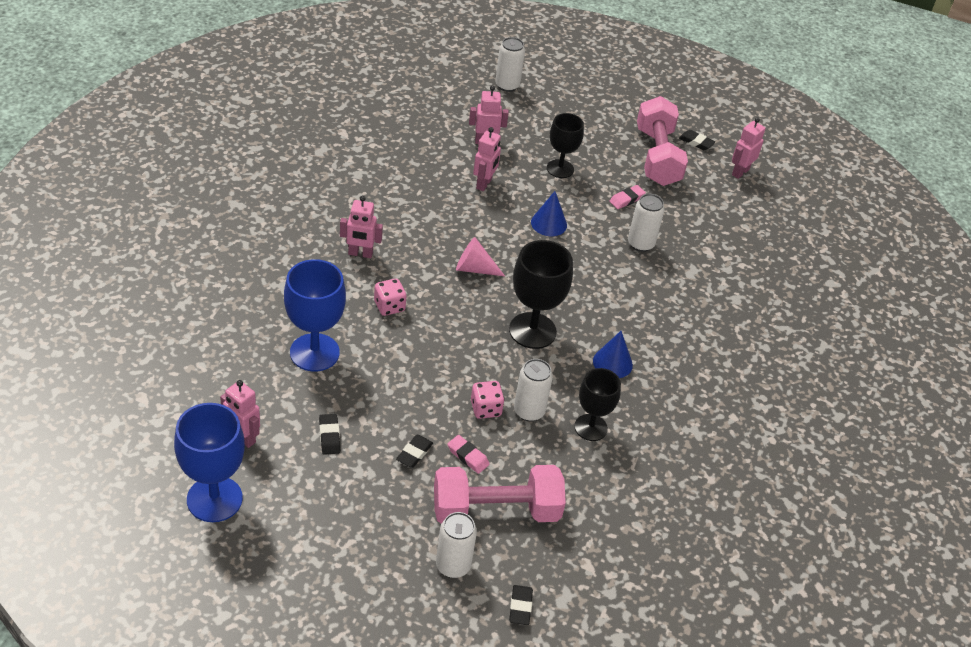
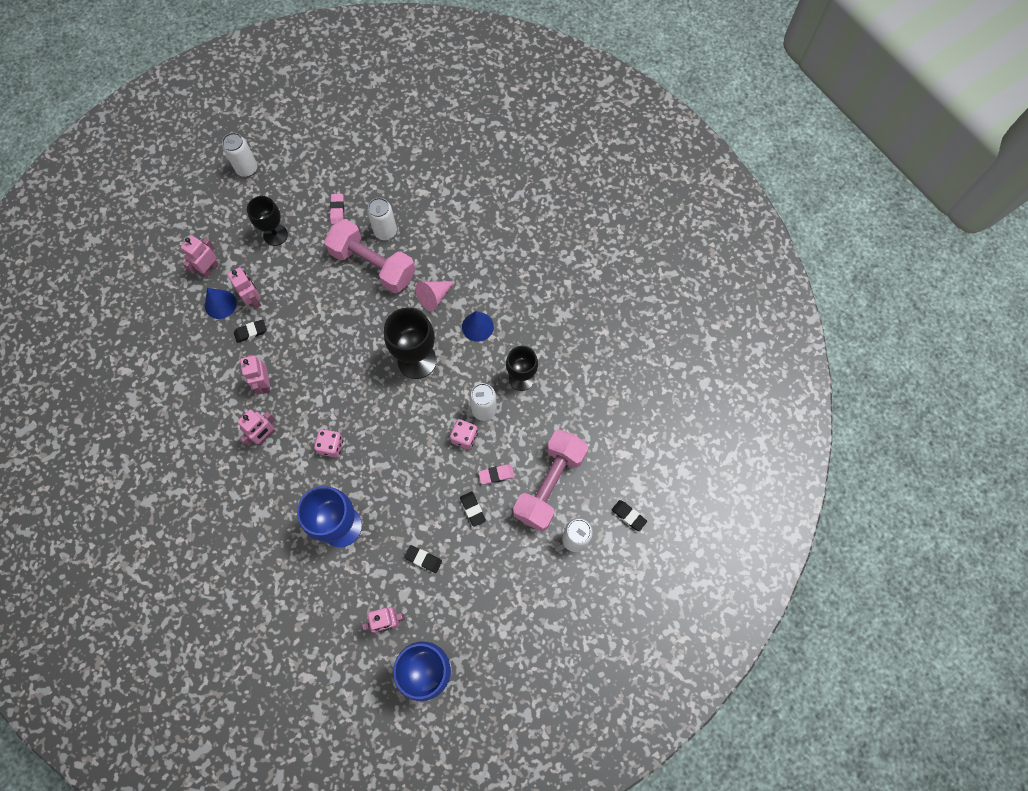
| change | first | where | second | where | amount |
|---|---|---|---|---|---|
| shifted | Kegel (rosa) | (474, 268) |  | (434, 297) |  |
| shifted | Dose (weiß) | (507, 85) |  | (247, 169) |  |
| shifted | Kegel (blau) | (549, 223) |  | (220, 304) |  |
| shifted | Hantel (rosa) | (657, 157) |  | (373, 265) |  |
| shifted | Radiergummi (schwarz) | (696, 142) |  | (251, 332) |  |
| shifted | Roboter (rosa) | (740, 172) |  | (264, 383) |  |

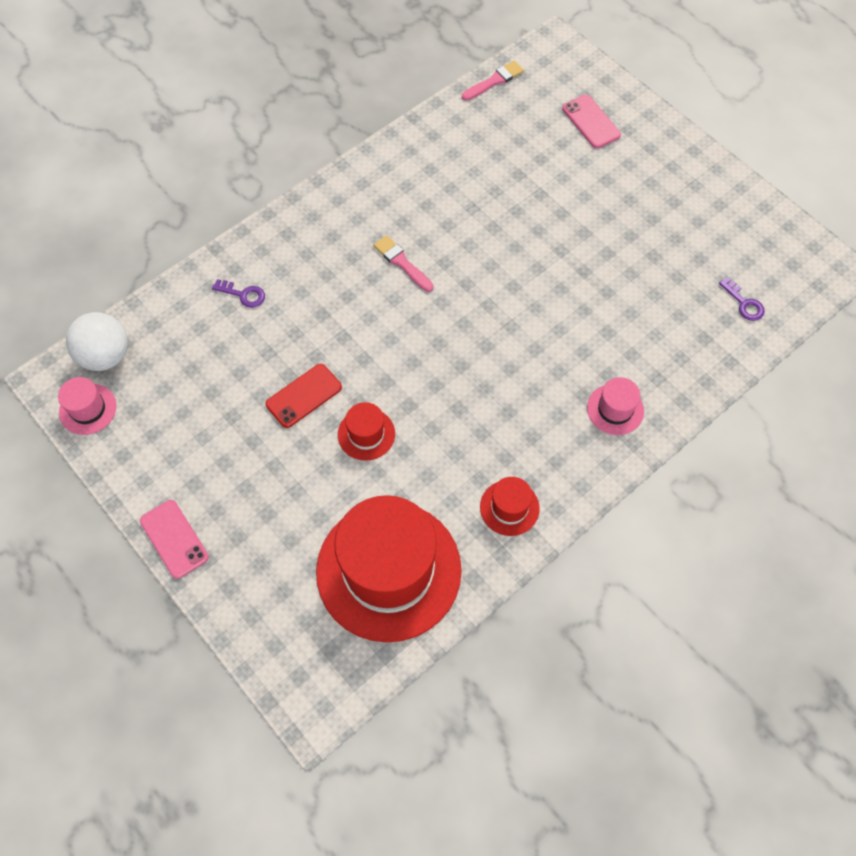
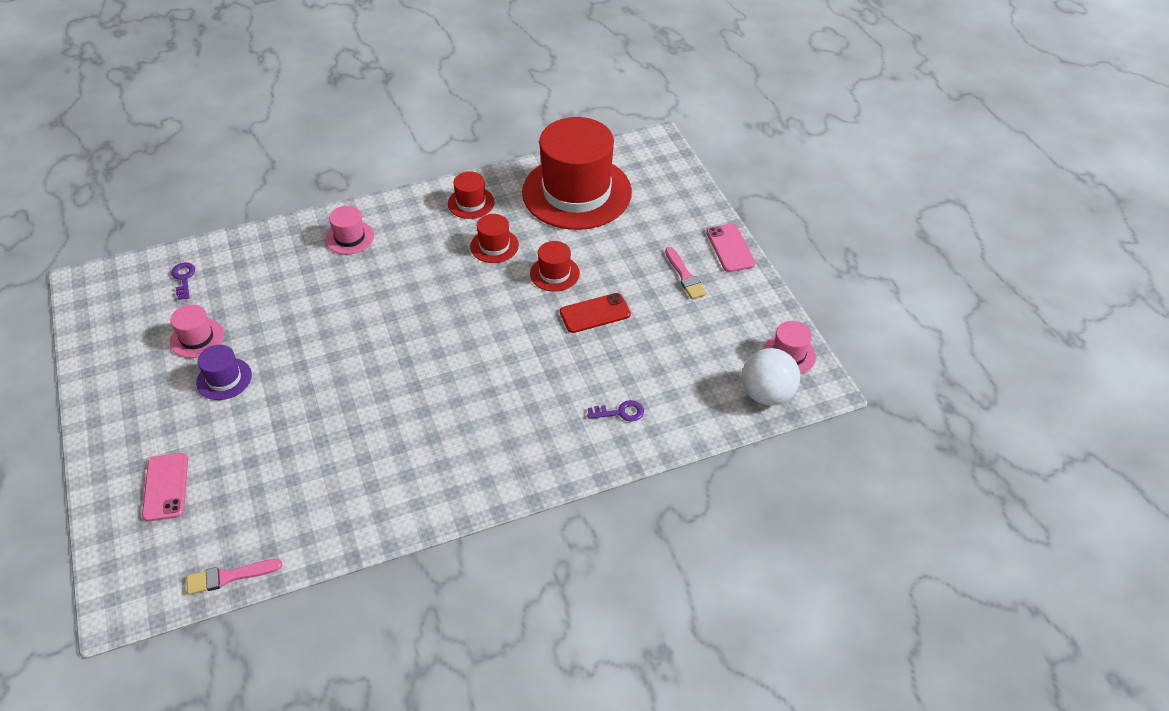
| change | first | where | second | where | amount |
|---|---|---|---|---|---|
| new |  |  | Hut (rosa) | (197, 338) |  |
| new |  |  | Hut (lila) | (224, 379) |  |
| new |  |  | Hut (rot) | (494, 246) |  |
| shifted | Pinsel (rosa) | (402, 263) |  | (685, 276) |  |
| rotated | Schlüssel (lila) | (243, 294) |  | (620, 412) | 135 degrees clockwise |

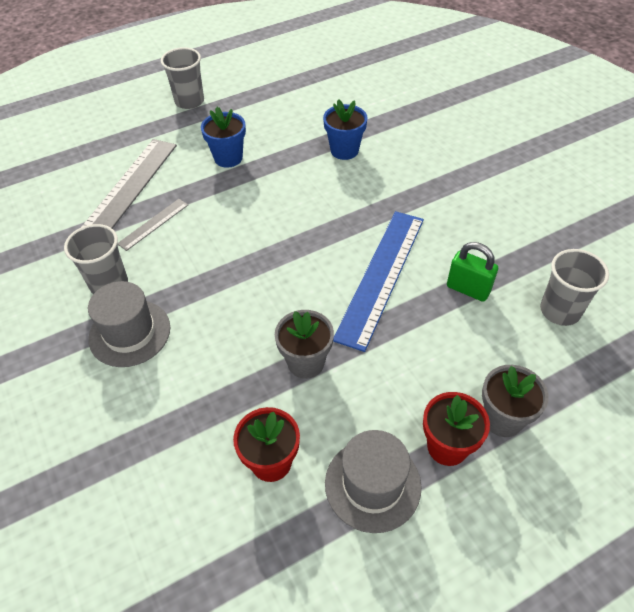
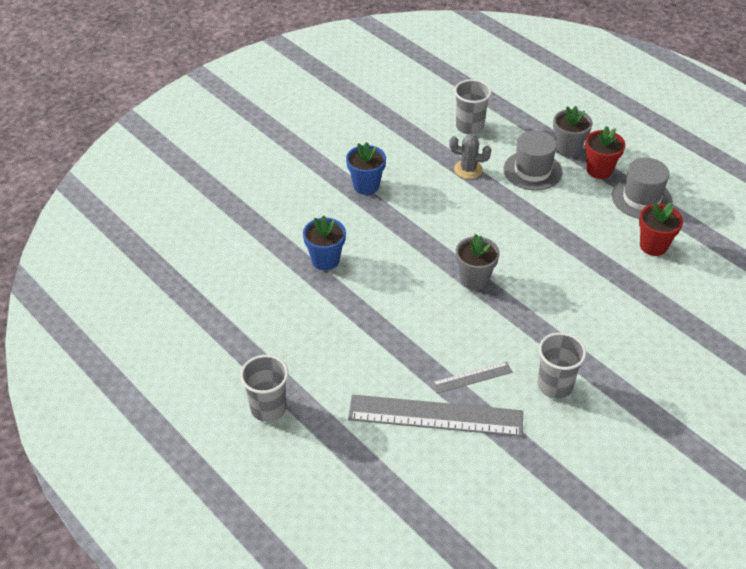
| change | first | where | second | where | amount |
|---|---|---|---|---|---|
| gone | Lineal (blau) | (381, 276) |  |  |  |
| shifted | Hut (grau) | (129, 333) |  | (532, 170) |  |
| shifted | Blumentopf (blau) | (228, 158) |  | (366, 185) |  |
| shifted | Blumentopf (grau) | (306, 362) |  | (474, 279) |  |
| swapped | Vorhängeschloss (grün) | (468, 289) | Kaktus (grau) | (468, 169) |  |
| rotated | Lineal (grau) | (153, 224) |  | (472, 377) | 45 degrees counterclockwise |

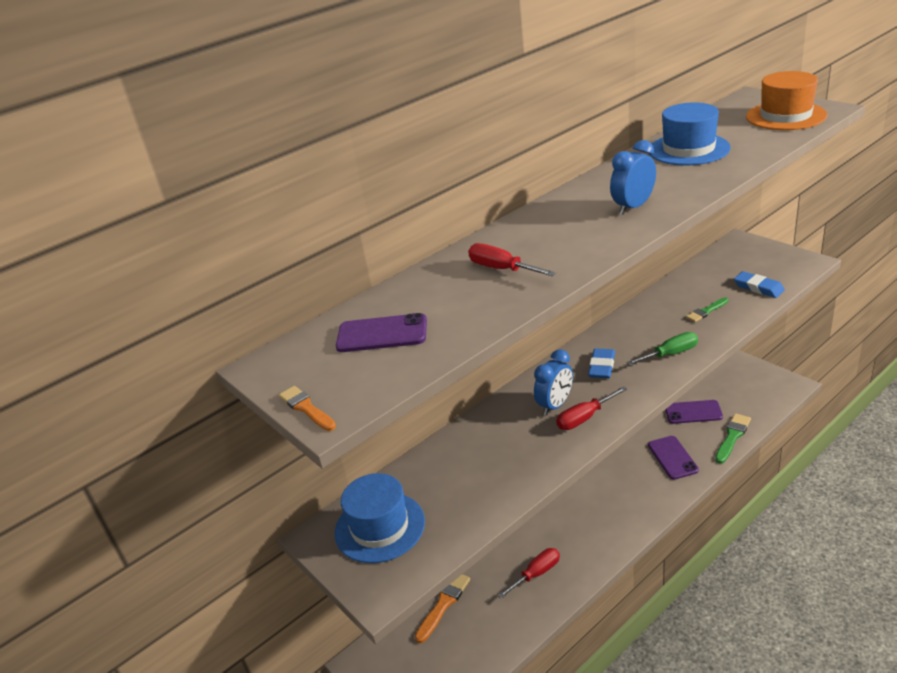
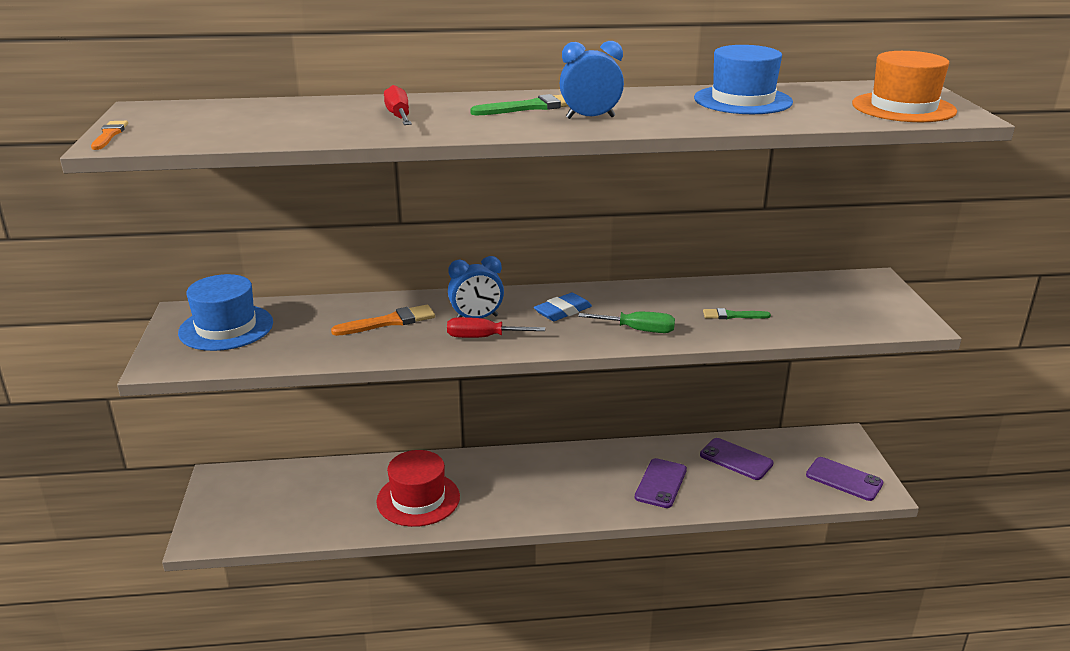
| change | first | where | second | where | amount |
|---|---|---|---|---|---|
| gone | Radiergummi (blau) | (758, 287) |  |  |  |
| shifted | Handy (lila) | (382, 334) |  | (844, 479) |  |
| shifted | Pinsel (orange) | (443, 604) |  | (388, 322) |  |
| shifted | Pinsel (grün) | (732, 437) |  | (531, 107) |  |
| swapped | Schraubenzieher (rot) | (536, 574) | Hut (rot) | (418, 499) |  |

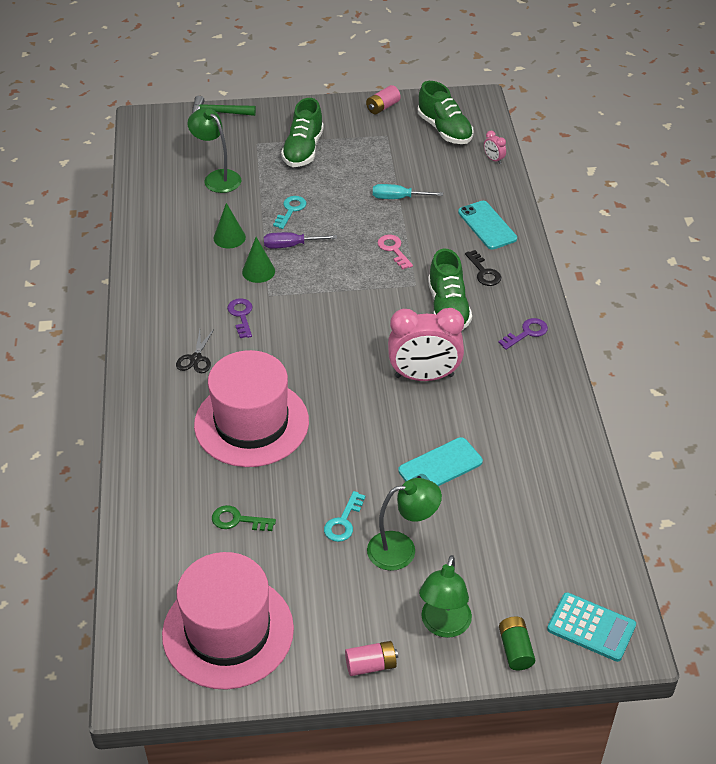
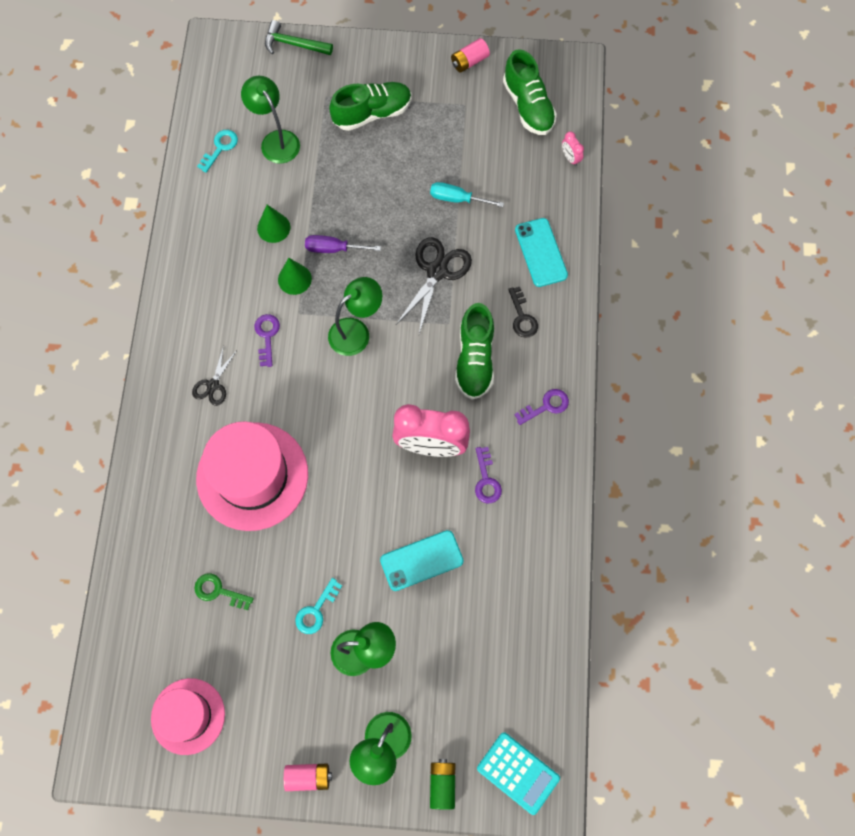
| change | first | where | second | where | amount |
|---|---|---|---|---|---|
| new |  |  | Lampe (grün) | (356, 331) |  |
| new |  |  | Schlüssel (lila) | (486, 480) |  |
| shifted | Schlüssel (türkis) | (290, 210) |  | (220, 148) |  |
| swapped | Schlüssel (rosa) | (393, 250) | Schere (schwarz) | (437, 271) |  |
| rotated | Schuh (grün) | (303, 150) |  | (372, 113) | 135 degrees counterclockwise |
| scaled | Hut (rosa) | (228, 631) |  | (188, 716) | x0.61 |

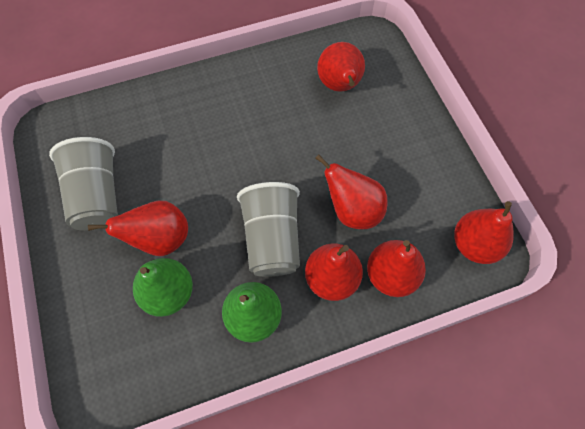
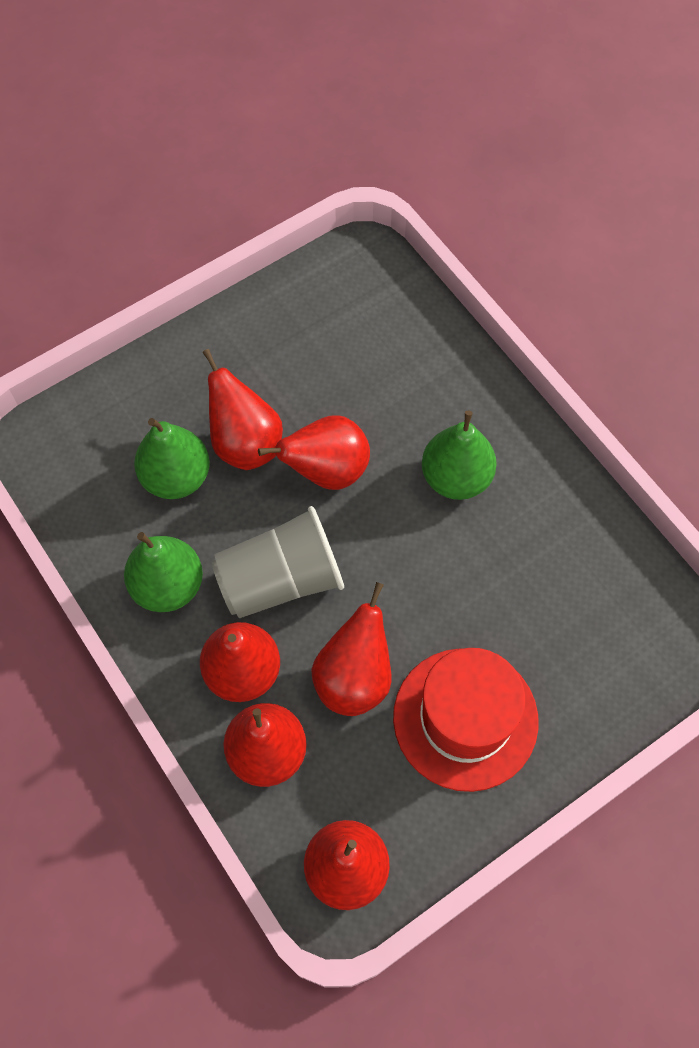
| change | first | where | second | where | amount |
|---|---|---|---|---|---|
| gone | Becher (grau) | (97, 196) |  |  |  |
| new |  |  | Hut (rot) | (465, 718) |  |
| new |  |  | Birne (grün) | (456, 477) |  |
| shifted | Birne (rot) | (339, 86) |  | (326, 471) |  |

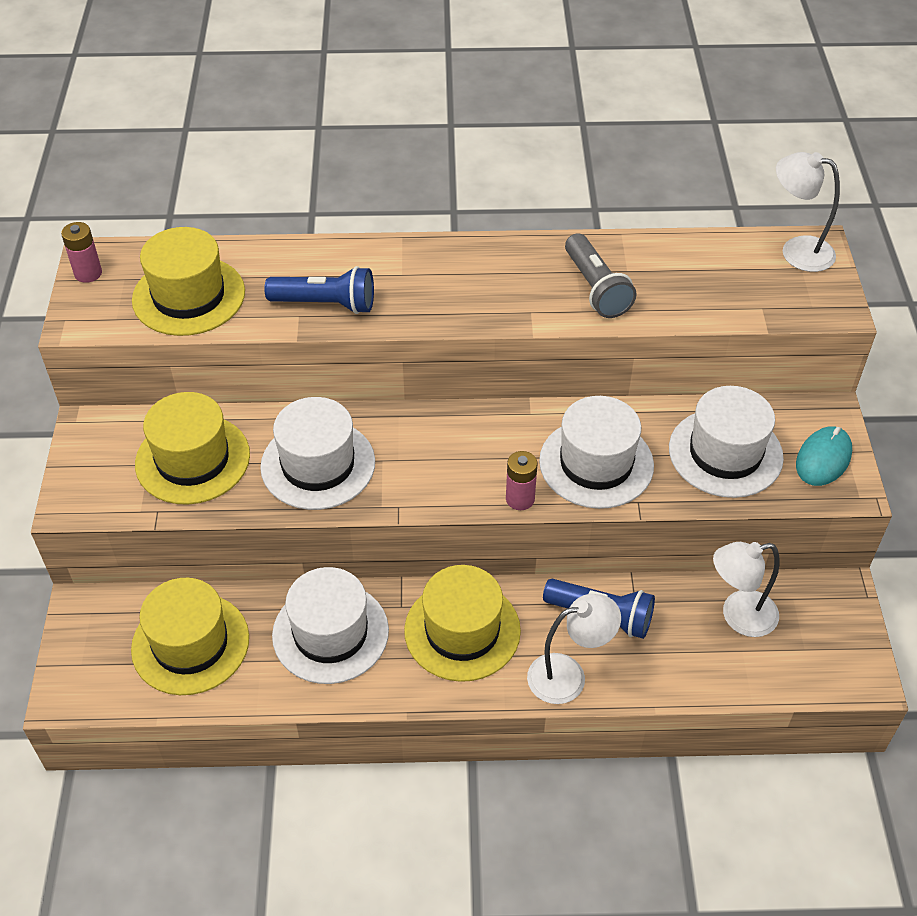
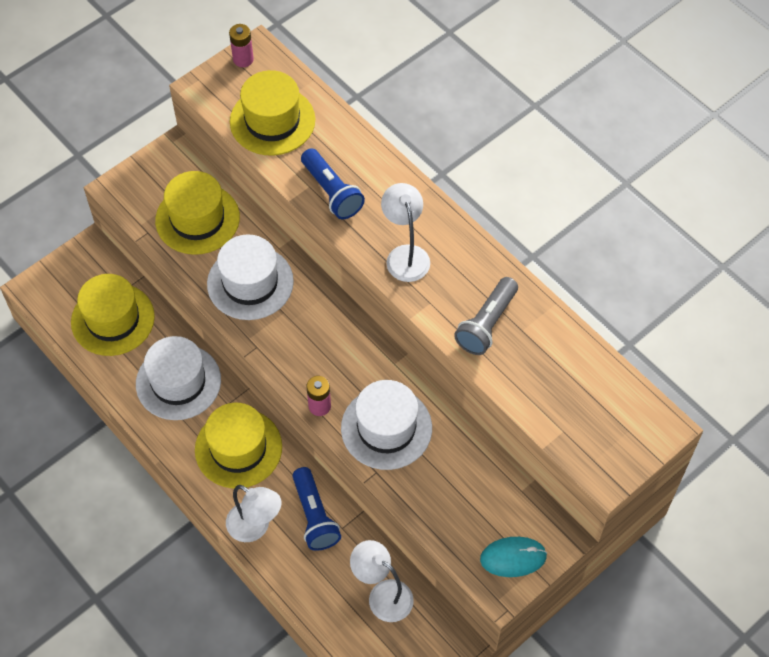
| change | first | where | second | where | amount |
|---|---|---|---|---|---|
| gone | Hut (weiß) | (725, 453) |  |  |  |
| shifted | Lampe (weiß) | (796, 251) |  | (405, 255) |  |

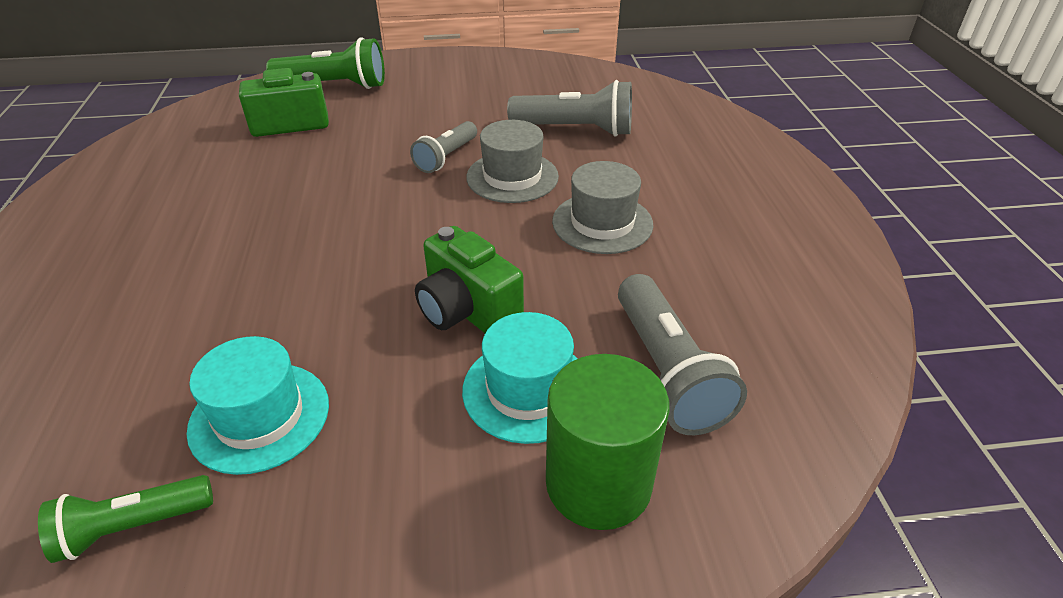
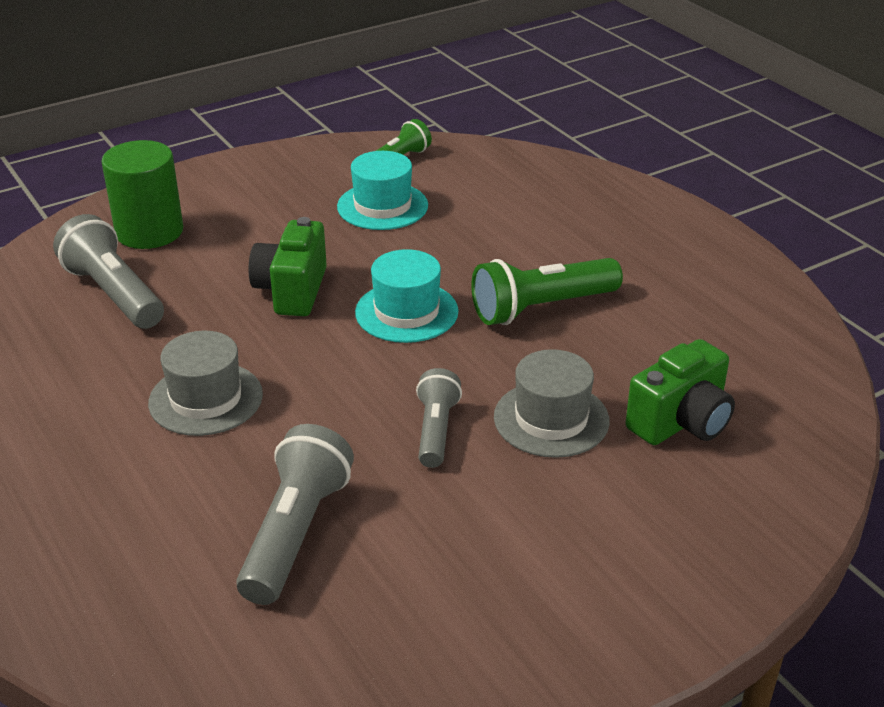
| change | first | where | second | where | amount |
|---|---|---|---|---|---|
| shifted | Taschenlampe (grün) | (335, 86) |  | (541, 308) |  |
| shifted | Hut (türkis) | (527, 390) |  | (406, 312) |  |
| shifted | Hut (grau) | (512, 177) |  | (551, 419) |  |
| rotated | Kamera (grün) | (467, 311) |  | (292, 291) | 105 degrees counterclockwise |
| rotated | Taschenlampe (grau) | (576, 130) |  | (296, 532) | 120 degrees clockwise |

